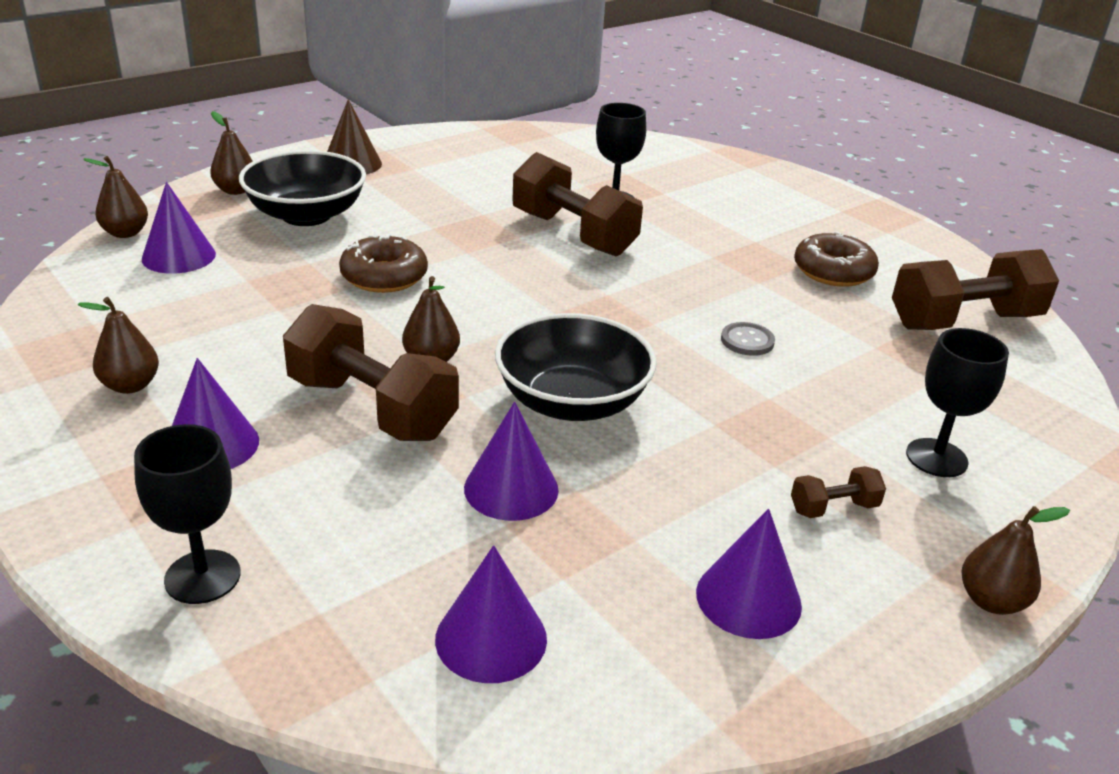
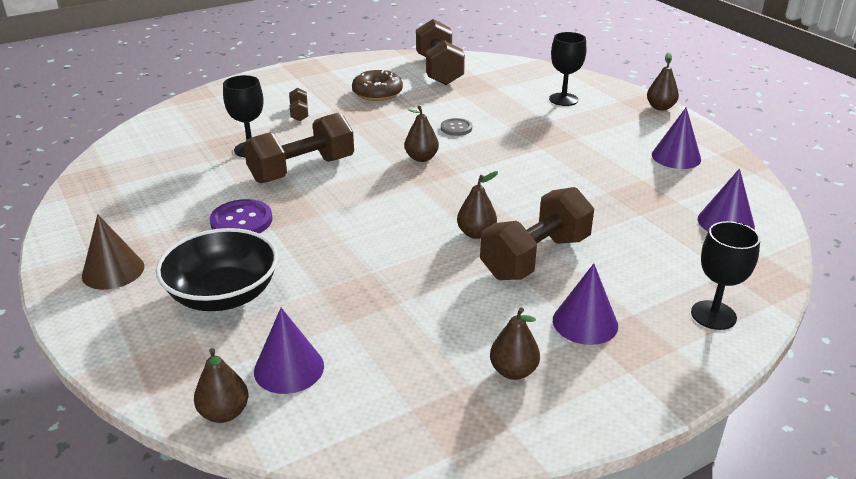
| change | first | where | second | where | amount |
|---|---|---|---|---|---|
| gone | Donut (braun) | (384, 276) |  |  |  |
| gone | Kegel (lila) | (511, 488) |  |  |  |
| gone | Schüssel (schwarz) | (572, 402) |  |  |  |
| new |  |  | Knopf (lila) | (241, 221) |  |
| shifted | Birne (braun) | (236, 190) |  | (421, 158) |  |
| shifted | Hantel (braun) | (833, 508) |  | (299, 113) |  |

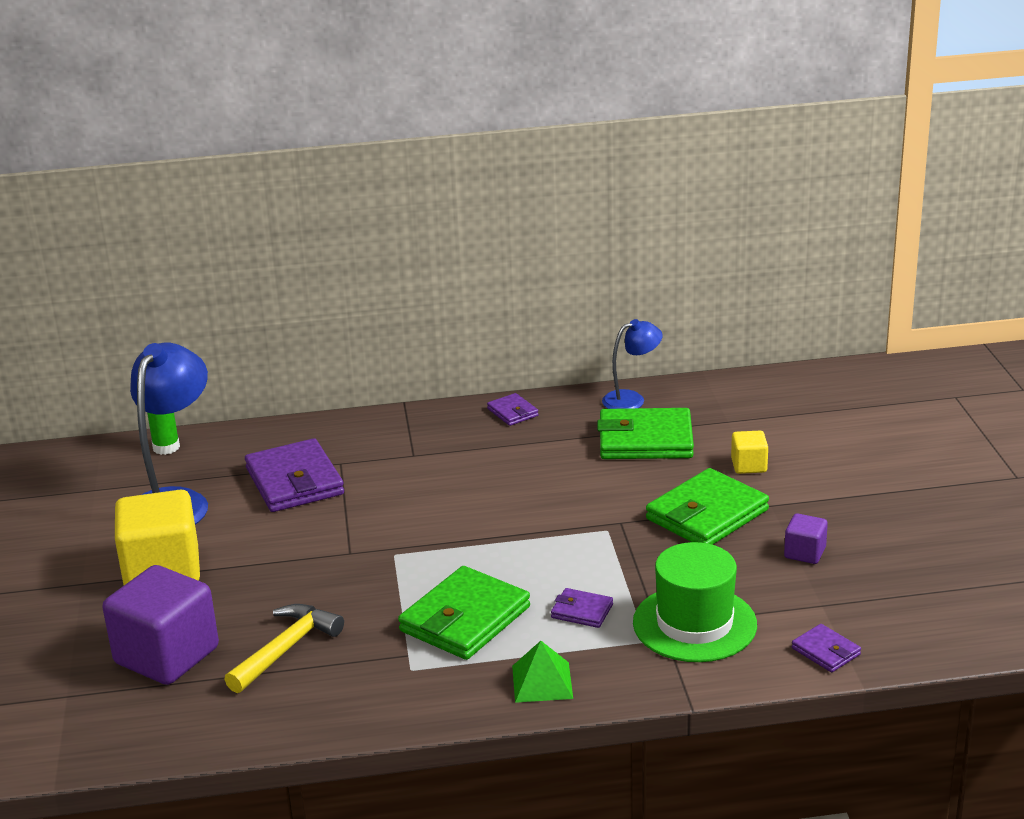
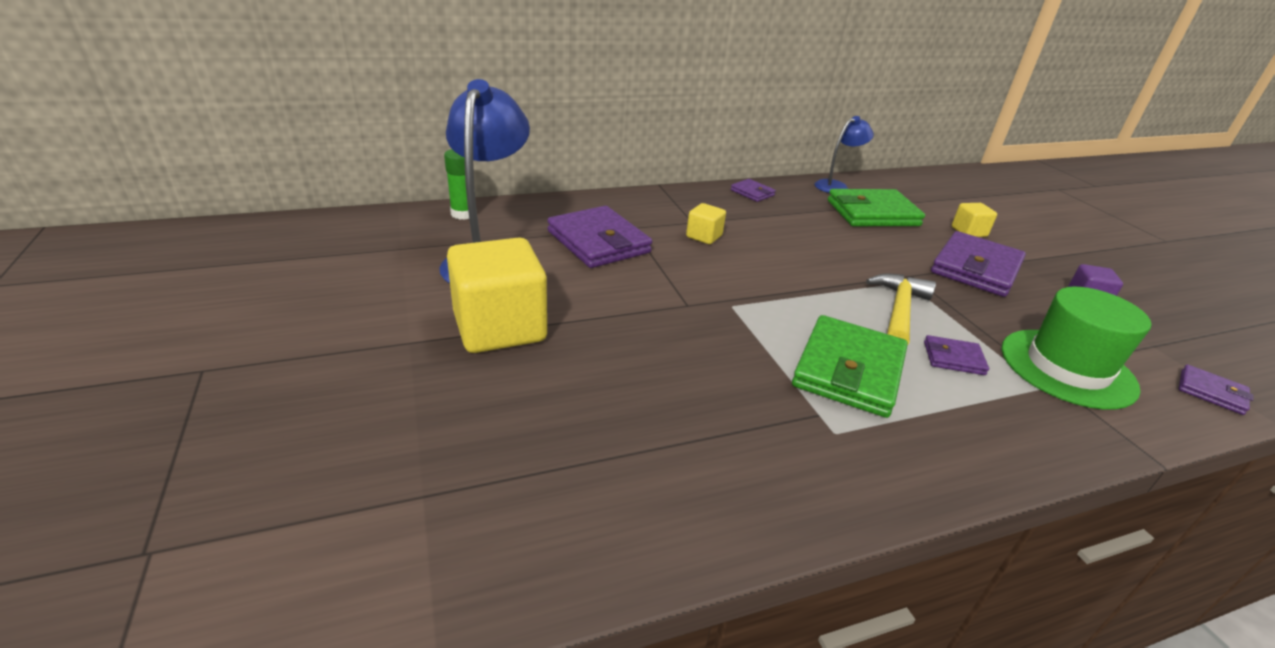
| change | first | where | second | where | amount |
|---|---|---|---|---|---|
| gone | Kubus (lila) | (167, 656) |  |  |  |
| gone | Pyramide (grün) | (542, 682) |  |  |  |
| new |  |  | Kubus (gelb) | (704, 236) |  |
| shifted | Hammer (gelb) | (286, 648) |  | (898, 310) |  |
| repainted | Geldbörse (grün) | (707, 515) | Geldbörse (lila) | (976, 269) |  |

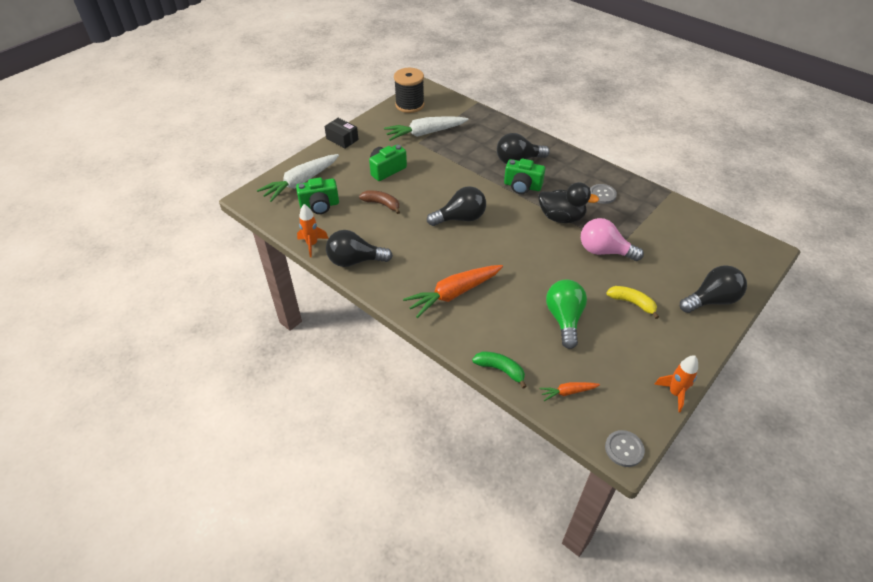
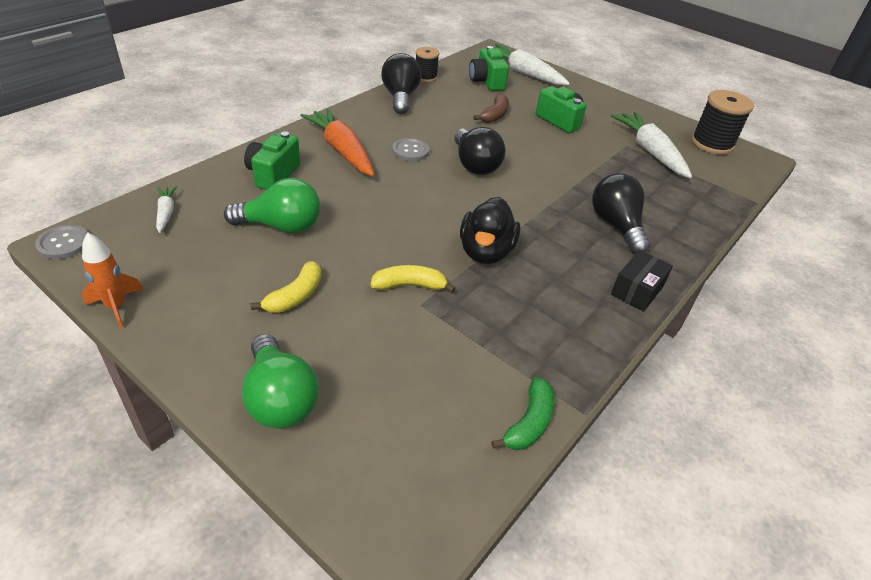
| change | first | where | second | where | amount |
|---|---|---|---|---|---|
| shifted | Schachtel (schwarz) | (342, 139) |  | (637, 290) |  |
| shifted | Banane (grün) | (500, 370) |  | (529, 423) |  |
| shifted | Kamera (grün) | (522, 186) |  | (273, 175) |  |
| shifted | Knopf (grau) | (602, 194) |  | (410, 151) |  |
| swapped | Rakete (orange) | (312, 244) | Garnrolle (schwarz) | (425, 77) |  |
| swapped | Glühbirne (rosa) | (604, 251) | Banane (gelb) | (409, 285) |  |
| repainted | Karotte (orange) | (567, 392) | Karotte (weiß) | (166, 213) |  |
| repainted | Glühbirne (schwarz) | (711, 300) | Glühbirne (grün) | (279, 399) |  |

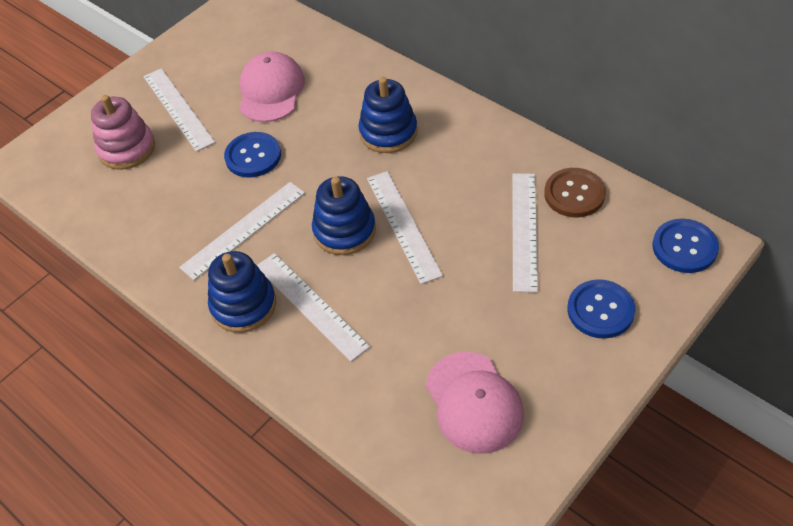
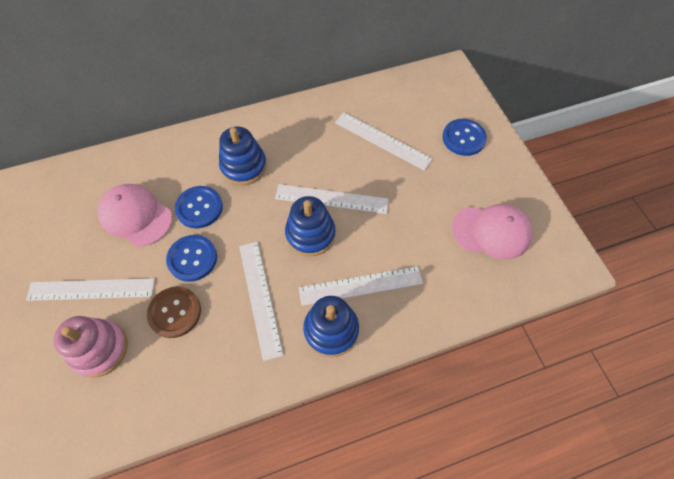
| change | first | where | second | where | amount |
|---|---|---|---|---|---|
| shifted | Knopf (braun) | (574, 194) |  | (175, 312) |  |
| shifted | Knopf (blau) | (684, 247) |  | (199, 208) |  |

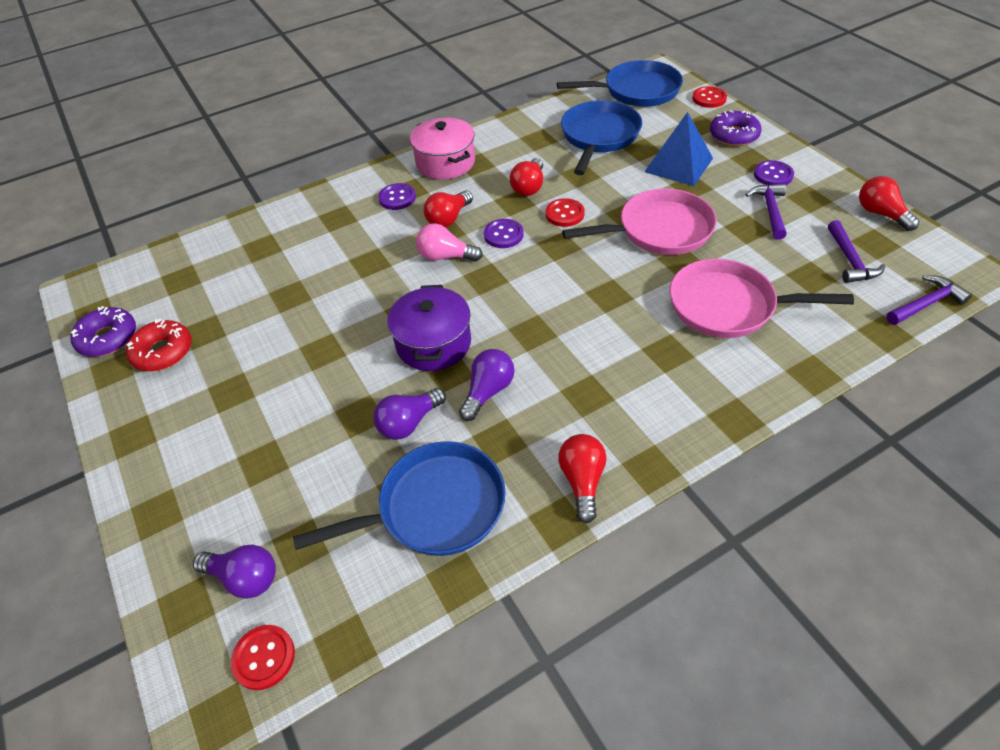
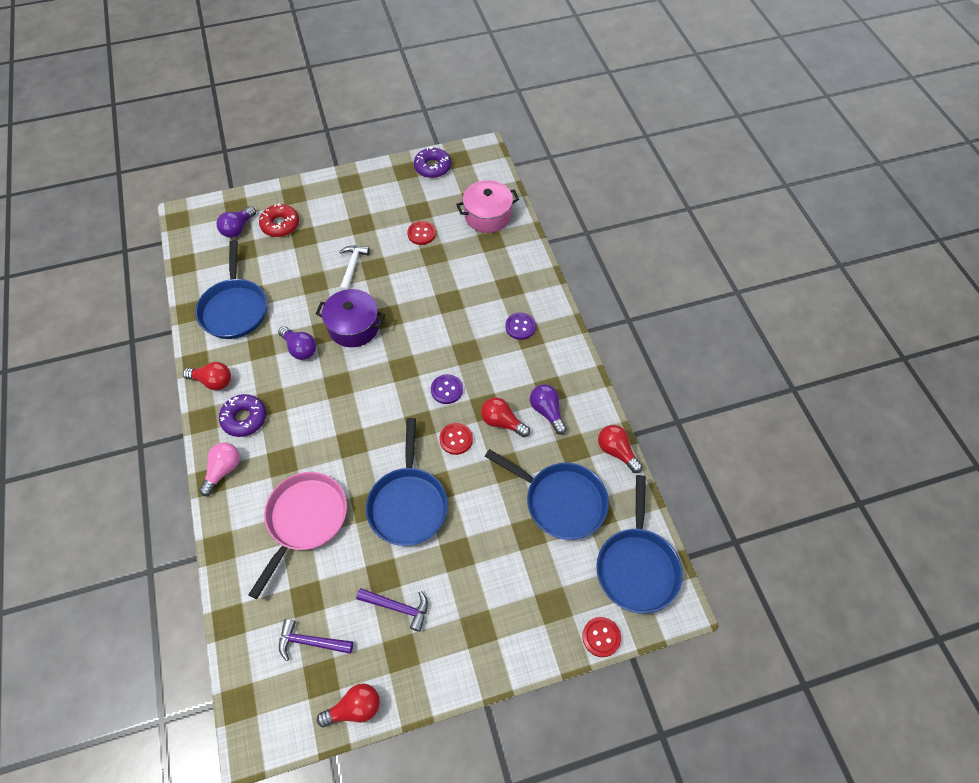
| change | first | where | second | where | amount |
|---|---|---|---|---|---|
| gone | Pyramide (blau) | (678, 165) |  |  |  |
| gone | Knopf (lila) | (773, 175) |  |  |  |
| gone | Hammer (lila) | (926, 303) |  |  |  |
| new |  |  | Hammer (weiß) | (352, 267) |  |
| shifted | Donut (rot) | (163, 352) |  | (280, 225) |  |
| shifted | Knopf (rot) | (264, 658) |  | (421, 234) |  |
| shifted | Glühbirne (lila) | (409, 423) |  | (547, 411) |  |
| shifted | Kochtopf (rosa) | (445, 163) |  | (487, 216) |  |
| shifted | Glühbirne (rosa) | (445, 256) |  | (223, 470) |  |
| shifted | Glühbirne (rot) | (448, 219) |  | (616, 451) |  |
| shifted | Donut (lila) | (733, 135) |  | (244, 418) |  |
| repainted | Pfanne (rosa) | (659, 230) | Pfanne (blau) | (408, 503) |  |

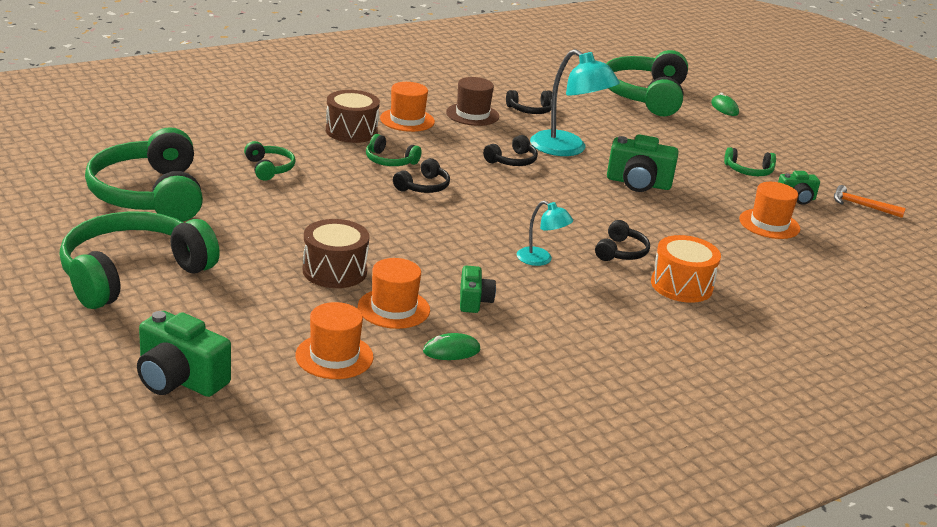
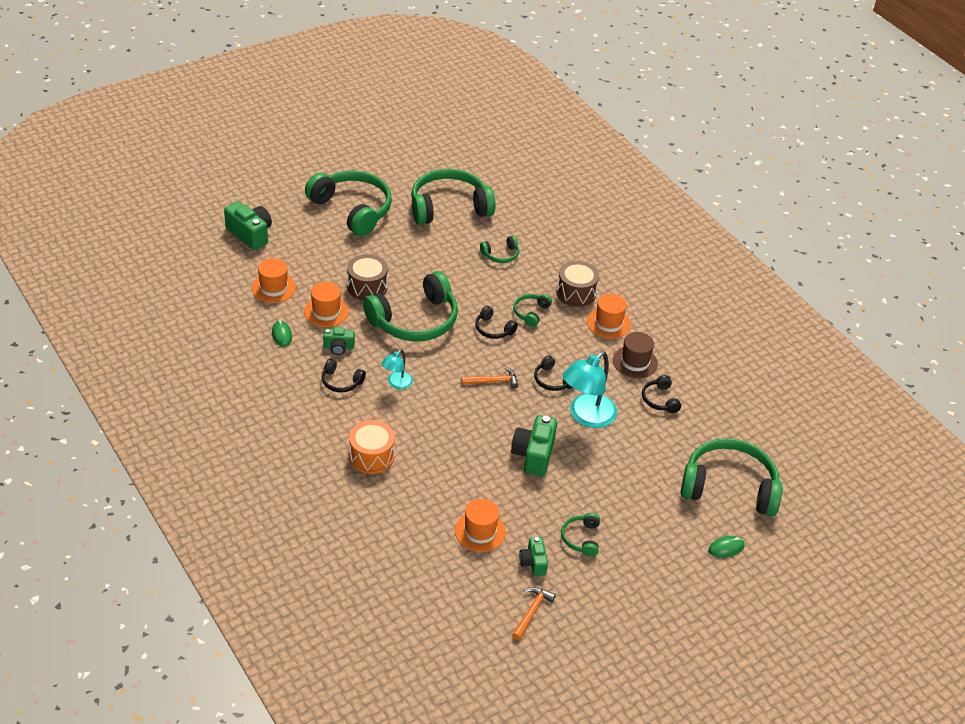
| change | first | where | second | where | amount |
|---|---|---|---|---|---|
| new |  |  | Kopfhörer (grün) | (415, 320) |  |
| new |  |  | Hammer (orange) | (493, 381) |  |
| shifted | Kopfhörer (schwarz) | (621, 252) |  | (341, 382) |  |
| rotated | Kamera (grün) | (179, 379) |  | (250, 234) | 105 degrees clockwise |

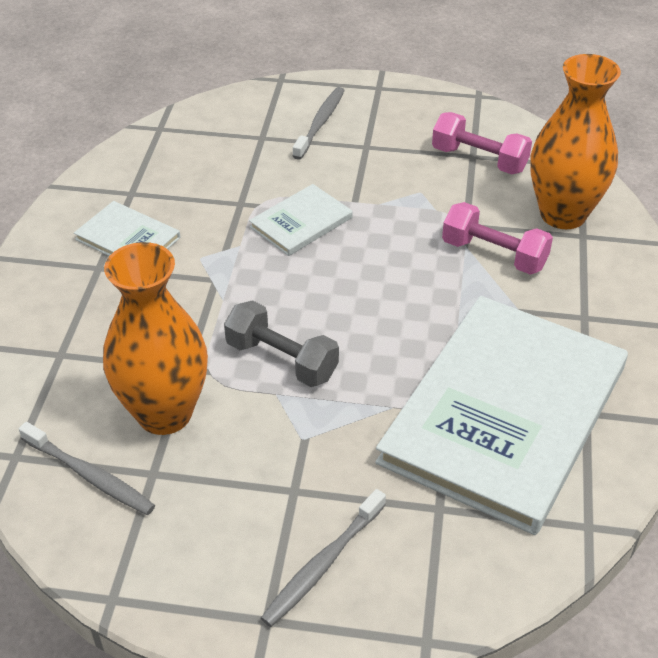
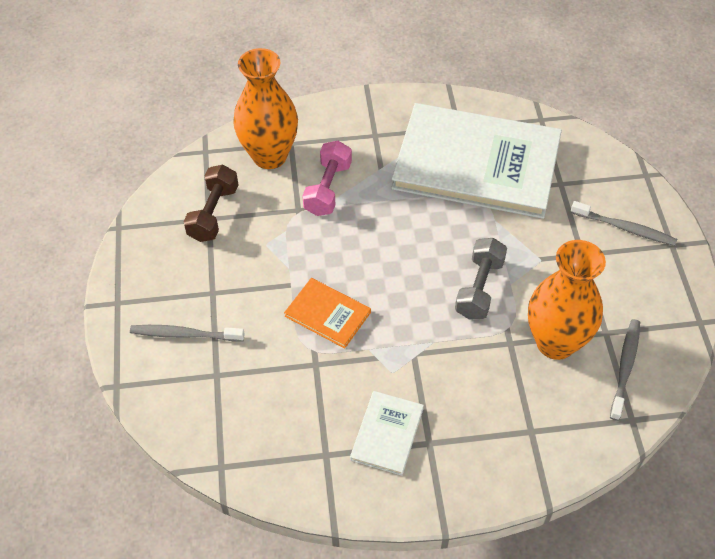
| change | first | where | second | where | amount |
|---|---|---|---|---|---|
| repainted | Buch (weiß) | (301, 222) | Buch (orange) | (328, 314) |  |
| repainted | Hantel (rosa) | (479, 160) | Hantel (braun) | (213, 213) |  |

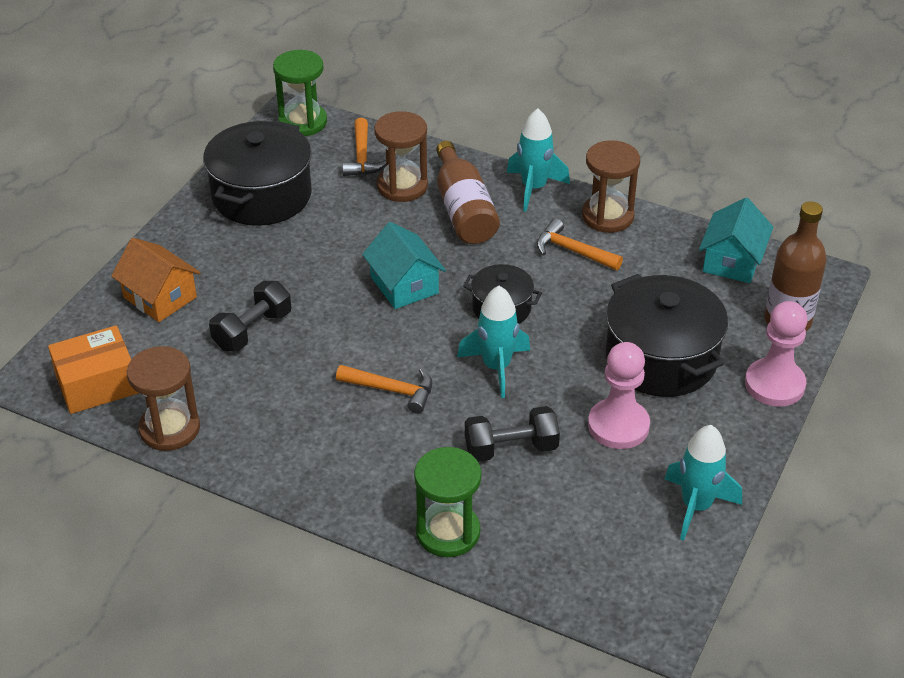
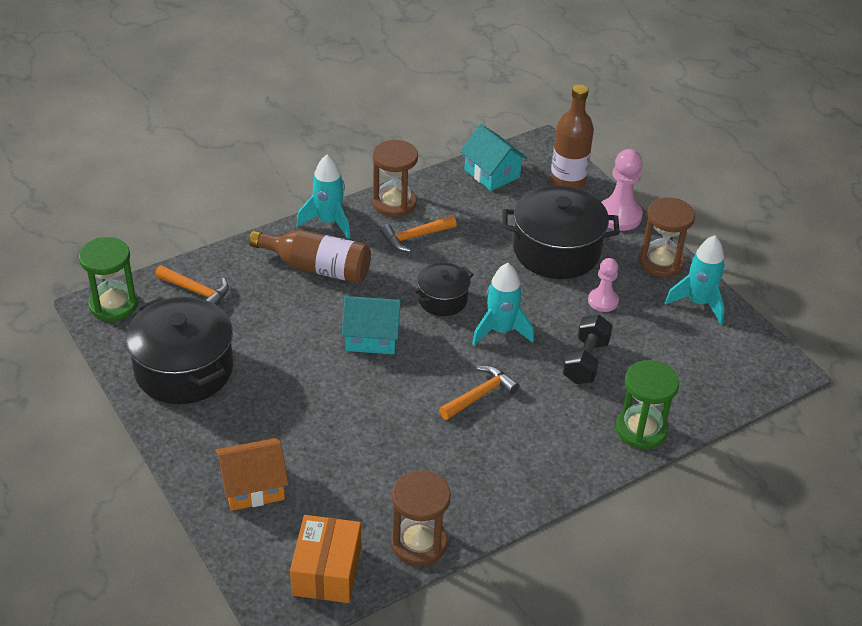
| change | first | where | second | where | amount |
|---|---|---|---|---|---|
| gone | Hantel (schwarz) | (252, 330) |  |  |  |
| shifted | Sanduhr (braun) | (402, 186) |  | (661, 262) |  |
| scaled | Bauer (rosa) | (618, 426) |  | (603, 301) | x0.64 |

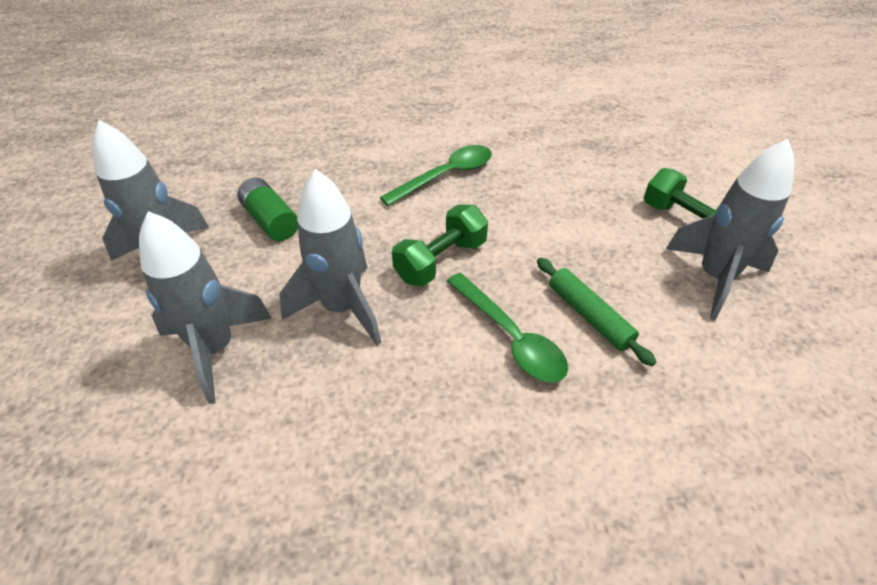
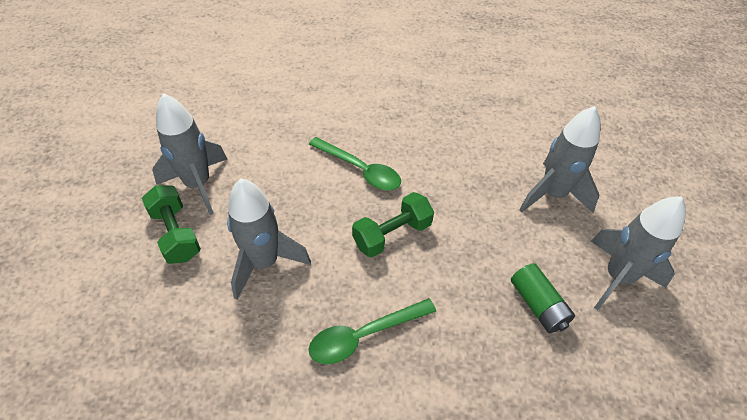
| change | first | where | second | where | amount |
|---|---|---|---|---|---|
| gone | Nudelholz (grün) | (589, 316) |  |  |  |
| shifted | Rakete (grau) | (342, 308) |  | (264, 263) |  |
| rotated | Löffel (grün) | (510, 337) |  | (360, 170) | 150 degrees clockwise |

